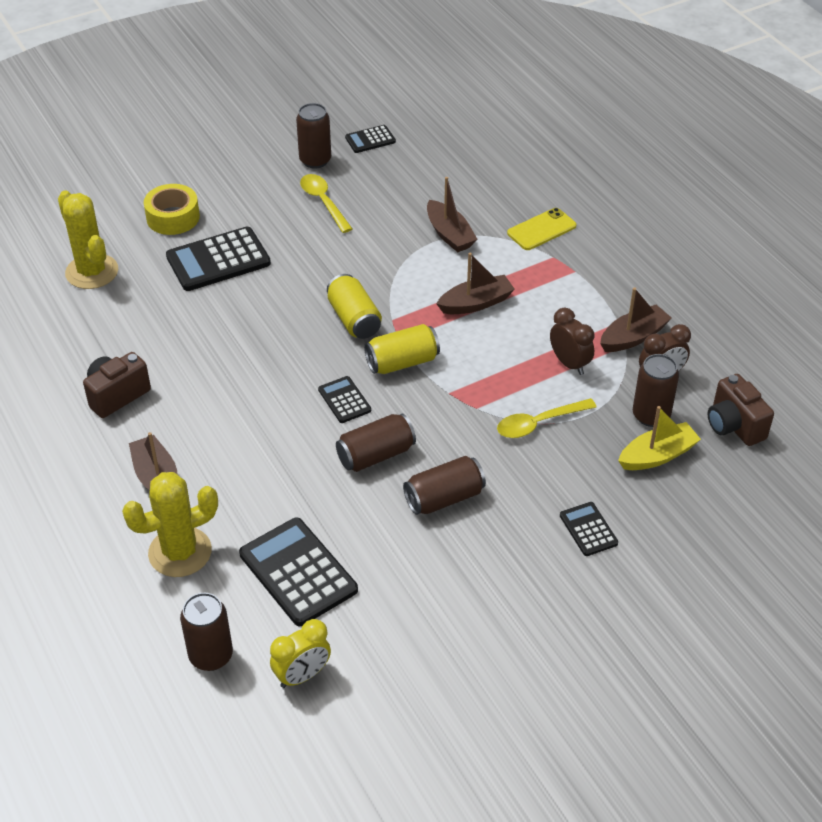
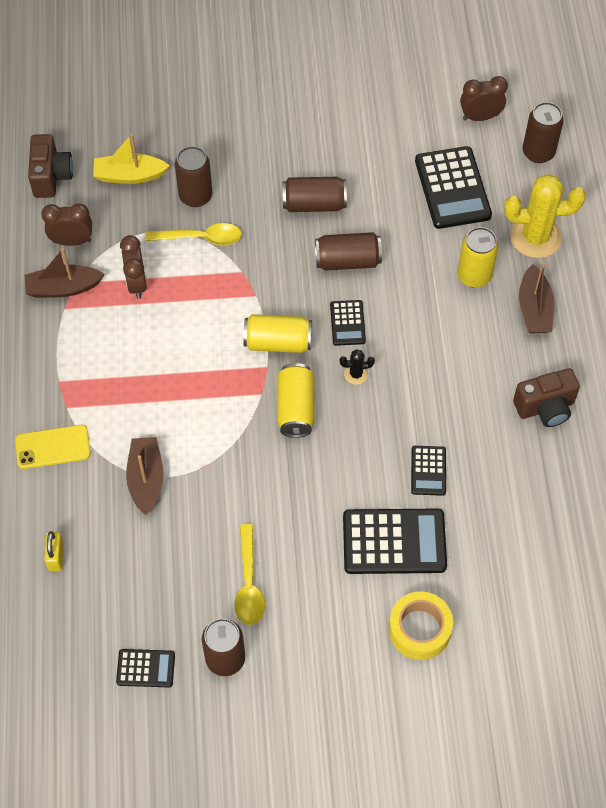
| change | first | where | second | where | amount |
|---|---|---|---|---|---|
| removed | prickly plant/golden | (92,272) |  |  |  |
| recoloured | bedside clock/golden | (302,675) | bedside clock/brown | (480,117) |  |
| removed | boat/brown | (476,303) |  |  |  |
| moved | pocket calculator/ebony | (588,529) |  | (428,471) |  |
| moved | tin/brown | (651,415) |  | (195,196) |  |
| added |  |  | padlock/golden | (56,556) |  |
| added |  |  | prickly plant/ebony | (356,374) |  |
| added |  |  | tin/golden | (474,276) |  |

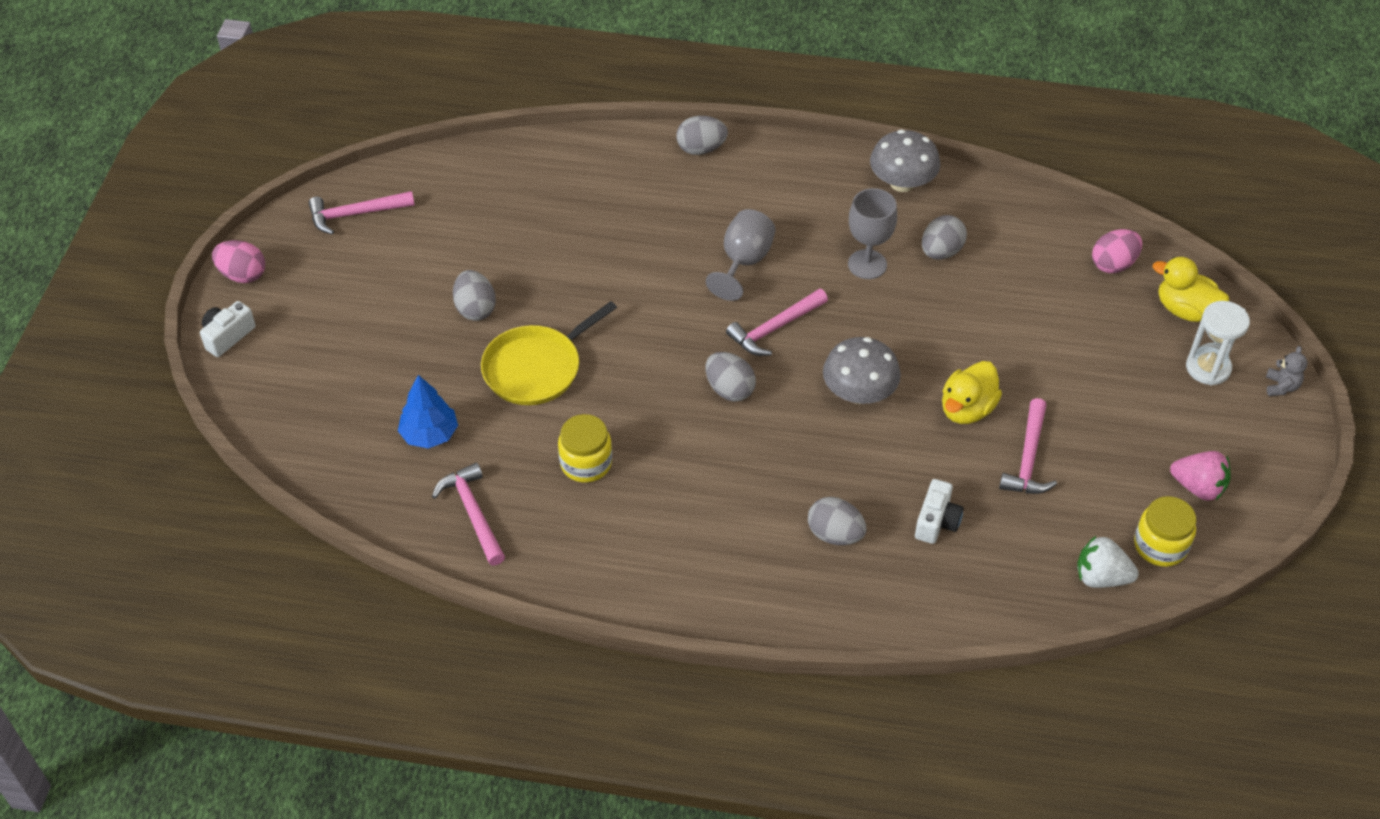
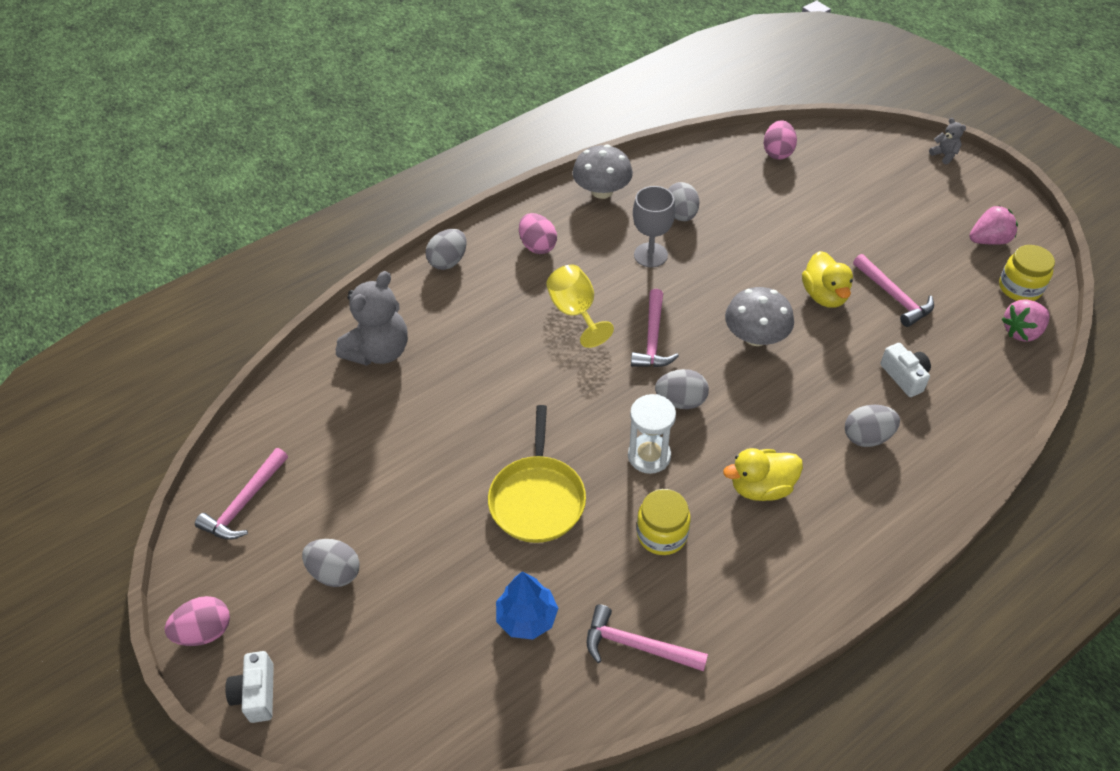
| change | first | where | second | where | amount |
|---|---|---|---|---|---|
| moved | toy egg/ash-grey | (475,309) |  | (335,572) |  |
| recoloured | chalice/ash-grey | (743,262) | chalice/golden | (575,312) |  |
| recoloured | toy strawberry/snow-white | (1101,577) | toy strawberry/pink | (1022,331) |  |
| moved | duck/golden | (1185,310) |  | (761,487) |  |
| moved | sand timer/snow-white | (1208,368) |  | (649,456) |  |
| added |  |  | stuffed bear/ash-grey | (379,351) |  |
| added |  |  | toy egg/pink | (537,246) |  |

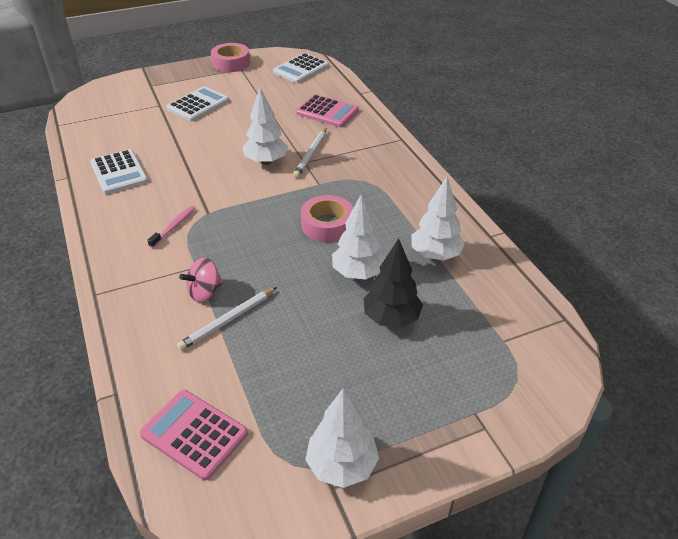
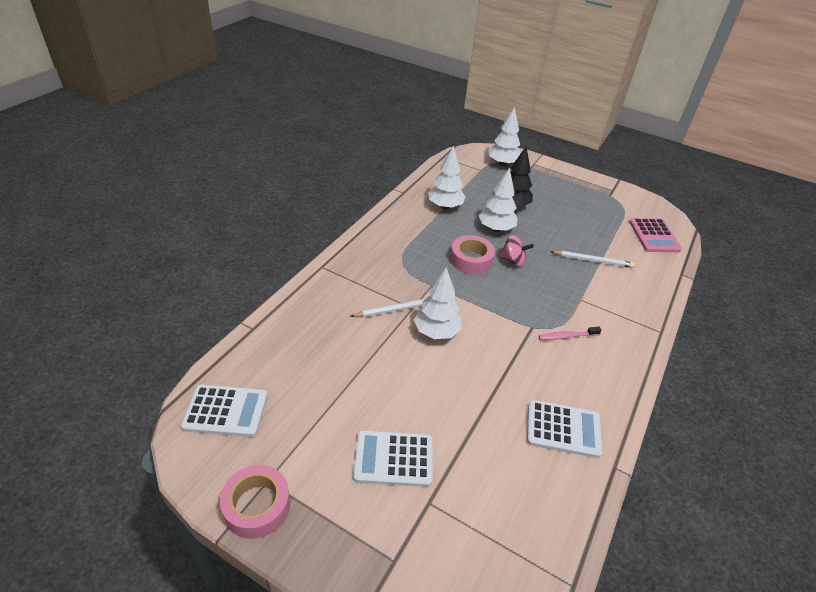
| change | first | where | second | where | amount |
|---|---|---|---|---|---|
| turned | pocket calculator/snow-white | (119,172) |  | (563,429) | 75 degrees clockwise |
| moved | spinning top/pink | (205,292) |  | (512,261) |  |
| removed | pocket calculator/pink | (327,112) |  |  |  |
| moved | fir tree/snow-white | (342,465) |  | (502,164) |  |

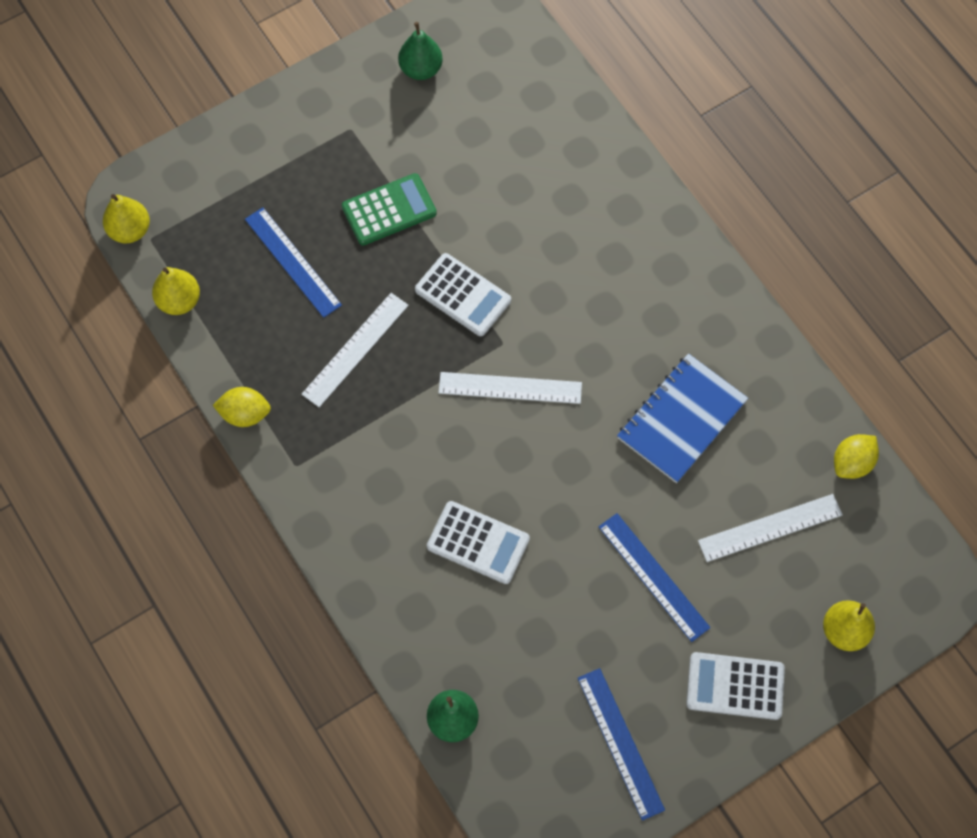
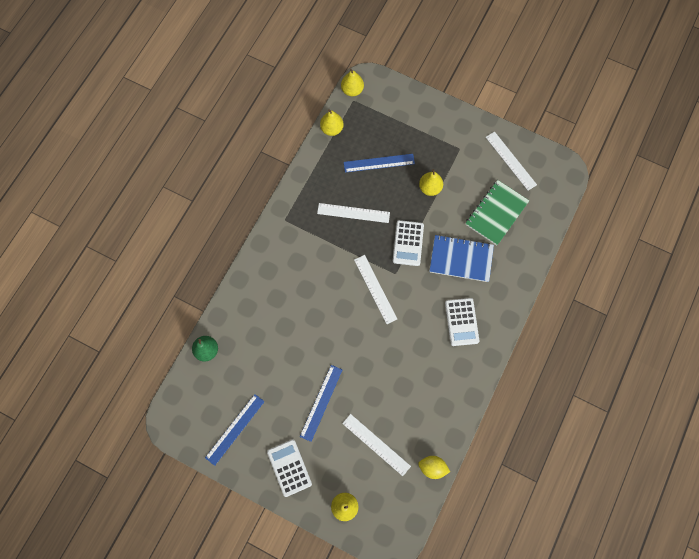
| change | first | where | second | where | amount |
|---|---|---|---|---|---|
| removed | toy lemon/golden | (245,414) |  |  |  |
| turned | measuring stick/blue | (293,262) |  | (379,163) | 60 degrees clockwise |
| replaced | pocket calculator/leaf-green | (389,210) | pear/golden | (430,188) |  |
| replaced | pear/leaf-green | (421,69) | measuring stick/snow-white | (510,161) |  |
| moved | pocket calculator/snow-white | (478,543) |  | (461,322) |  |
| moved | exercise book/blue | (681,419) |  | (461,259) |  |
| added |  |  | exercise book/leaf-green | (496,213) |  |

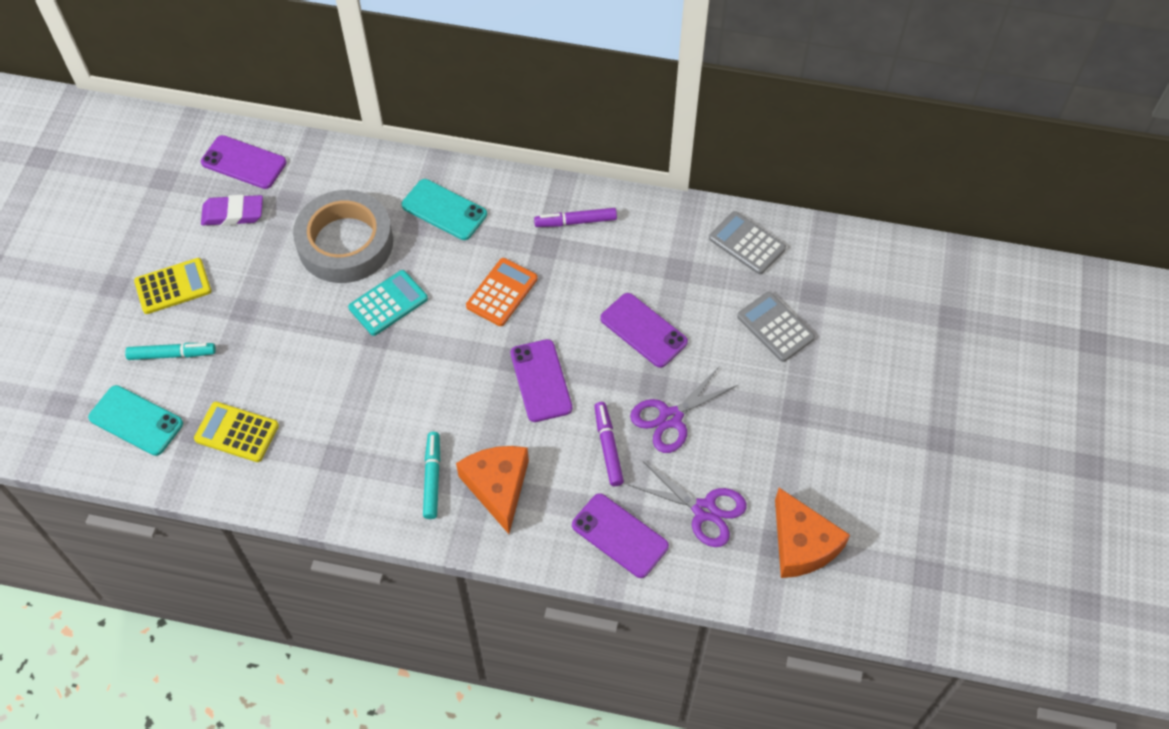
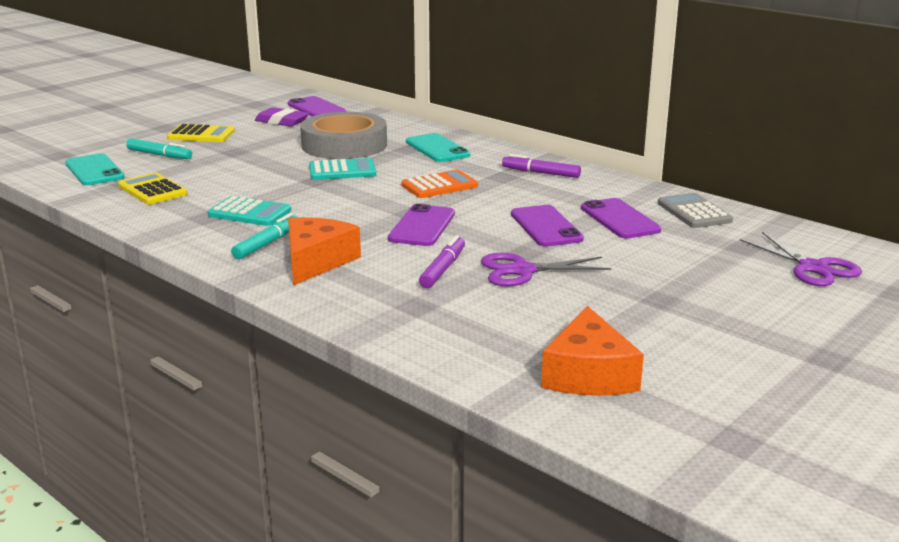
| change | first | where | second | where | amount |
|---|---|---|---|---|---|
| moved | smartphone/purple | (619,536) |  | (619,219) |  |
| moved | scissors/purple | (704,510) |  | (812,268) |  |
| removed | pocket calculator/ash-grey | (775,327) |  |  |  |
| added |  |  | pocket calculator/turquoise | (249,213) |  |

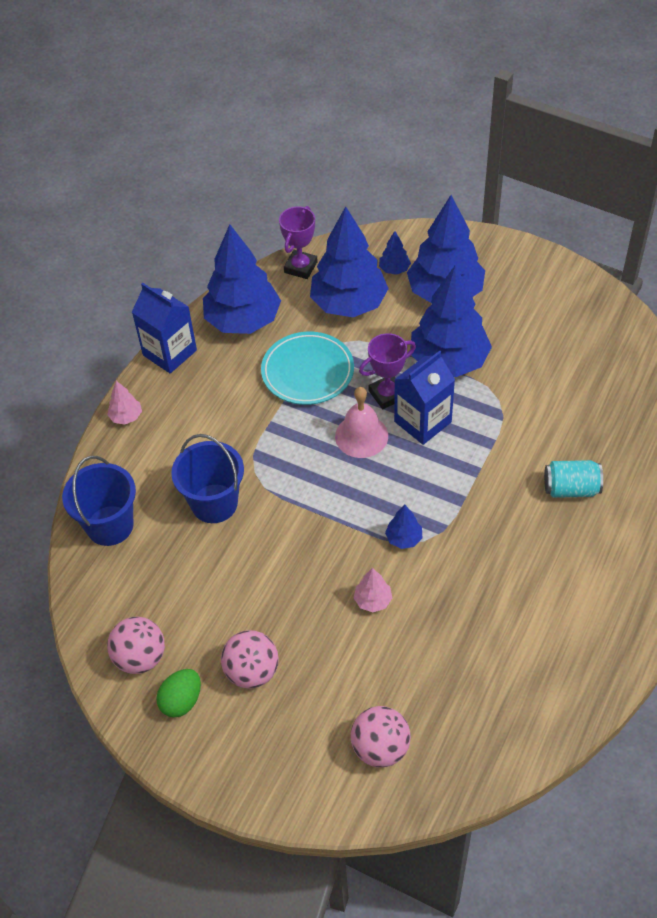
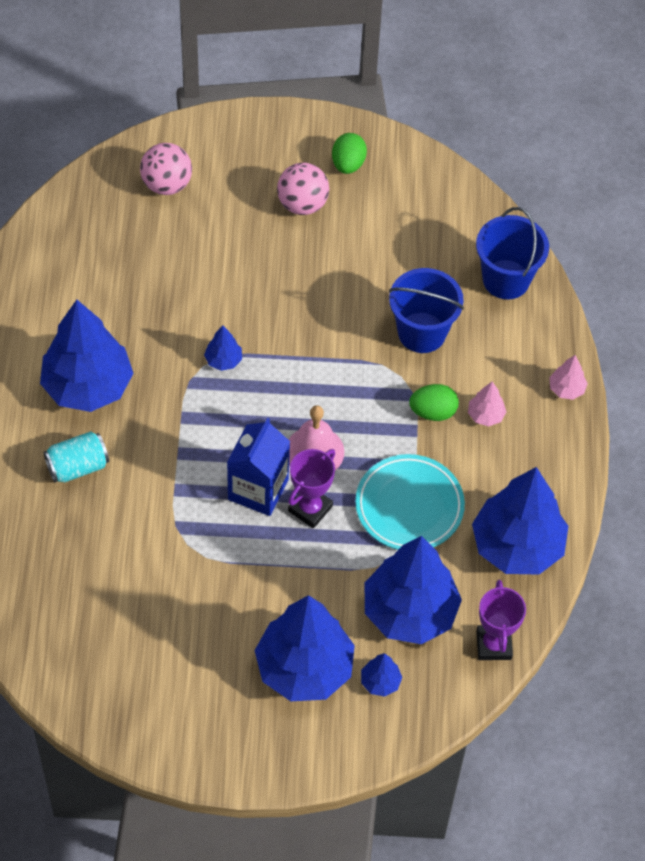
| change | first | where | second | where | amount |
|---|---|---|---|---|---|
| removed | play ball/pink | (140,657) |  |  |  |
| removed | juice carton/blue | (169,352) |  |  |  |
| moved | fir tree/pink | (373,600) |  | (485,415) |  |
| moved | fir tree/blue | (448,361) |  | (88,386) |  |
| added |  |  | toy egg/leaf-green | (433,412) |  |

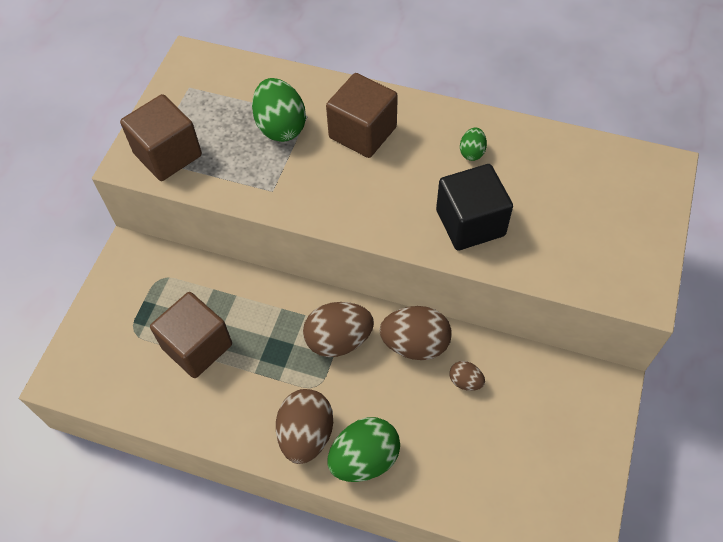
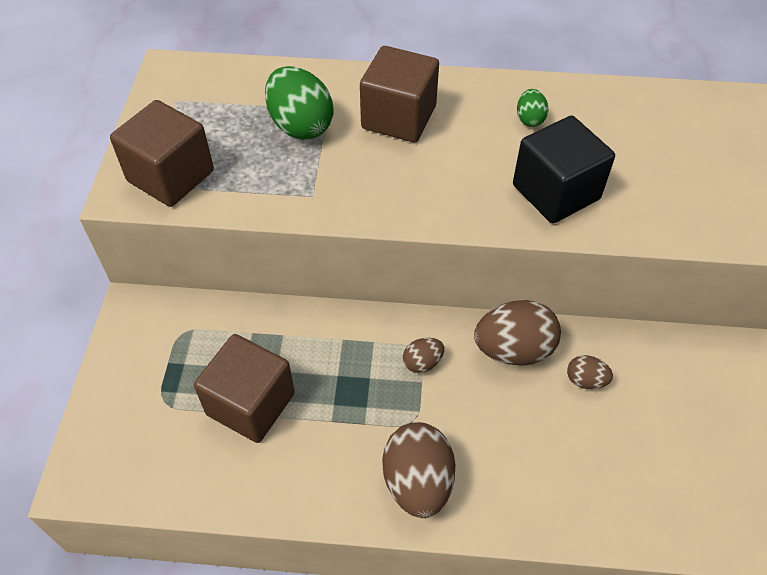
| change | first | where | second | where | amount |
|---|---|---|---|---|---|
| resized | toy egg/brown | (338,340) |  | (422,363) | x0.51 |
| removed | toy egg/leaf-green | (364,459) |  |  |  |

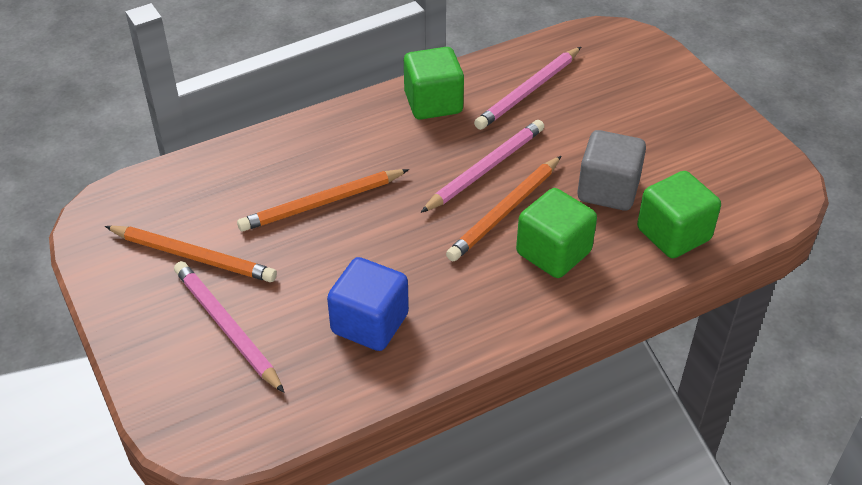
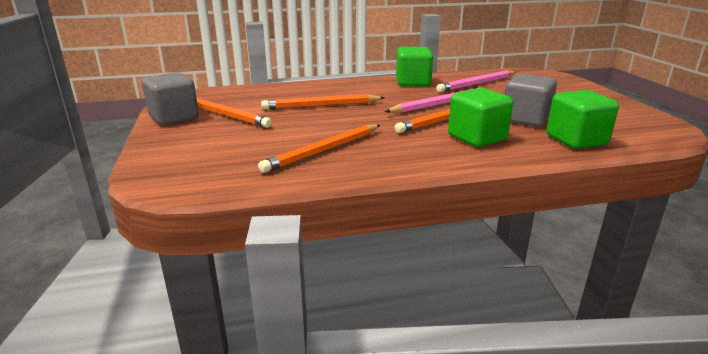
| change | first | where | second | where | amount |
|---|---|---|---|---|---|
| removed | wooden pencil/pink | (227,327) |  |  |  |
| replaced | solid cube/blue | (370,323) | wooden pencil/orange | (323,150) |  |
| added |  |  | solid cube/ash-grey | (174,117) |  |

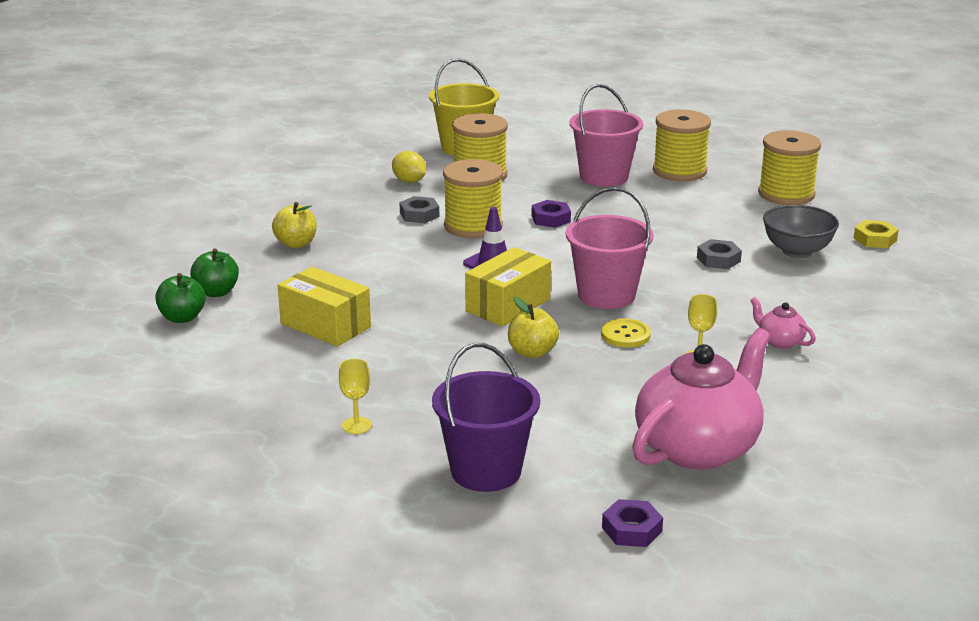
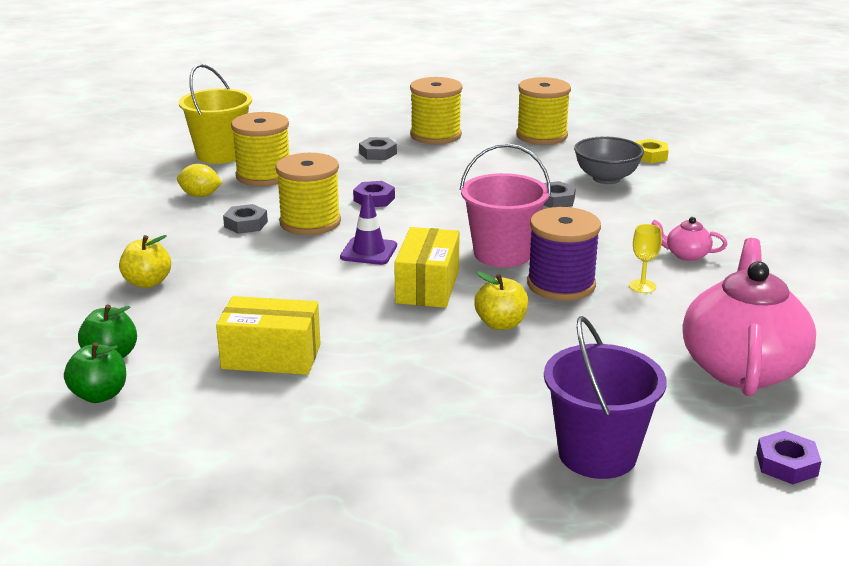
| change | first | where | second | where | amount |
|---|---|---|---|---|---|
| removed | chalice/golden | (356,425) |  |  |  |
| replaced | bucket/pink | (604,177) | nut/ash-grey | (378,153) |  |
| replaced | button/golden | (625,335) | bobbin/purple | (561,284) |  |

